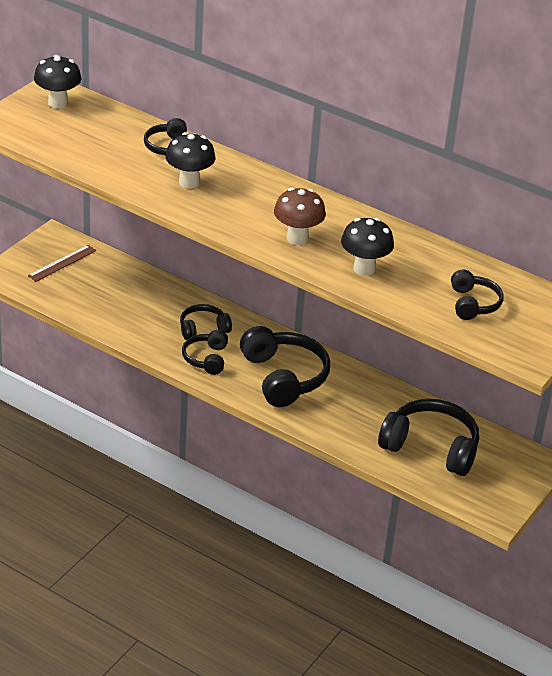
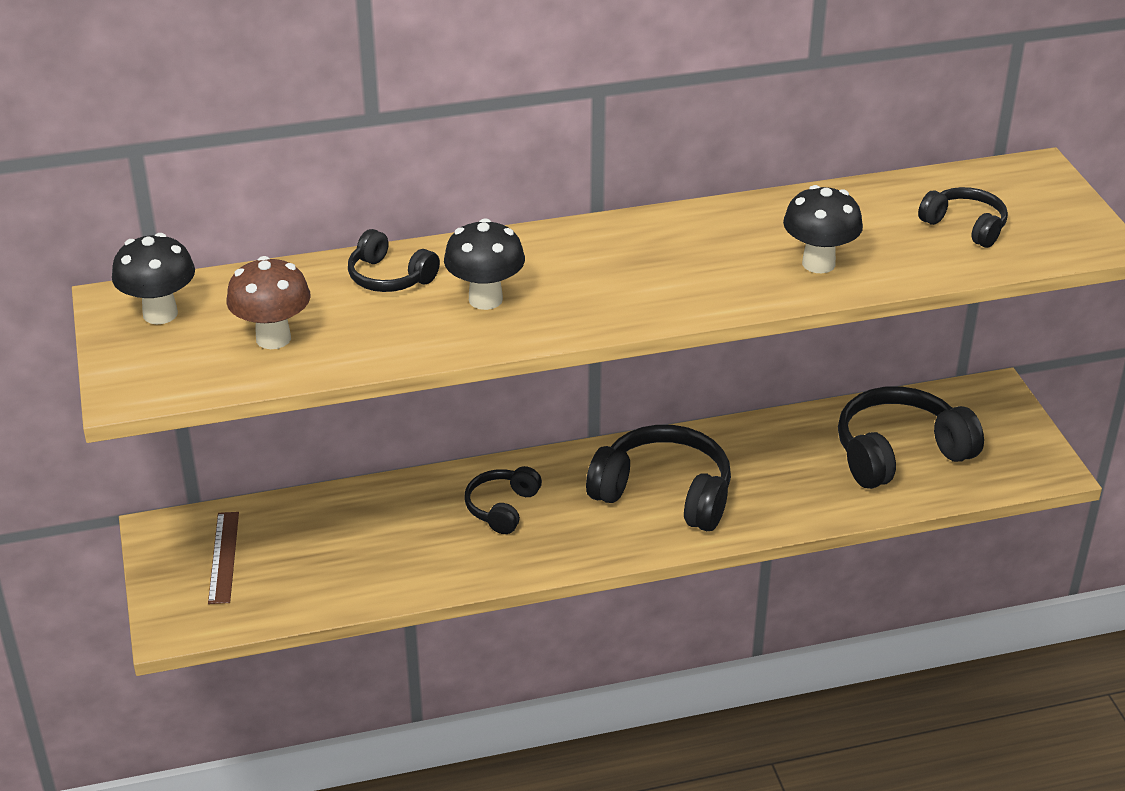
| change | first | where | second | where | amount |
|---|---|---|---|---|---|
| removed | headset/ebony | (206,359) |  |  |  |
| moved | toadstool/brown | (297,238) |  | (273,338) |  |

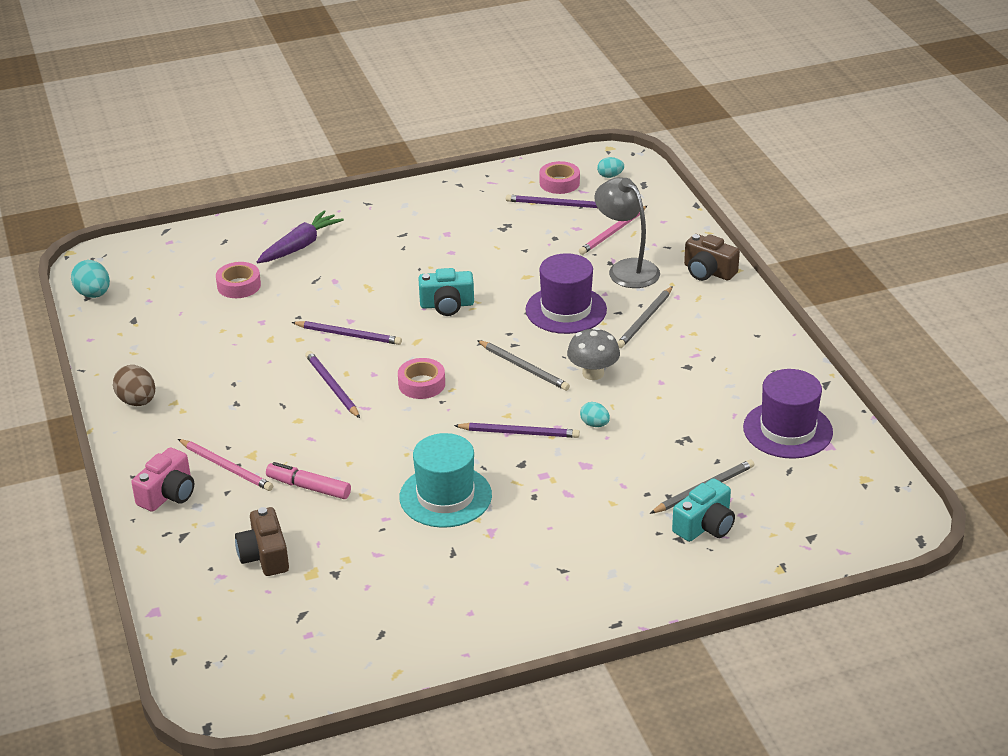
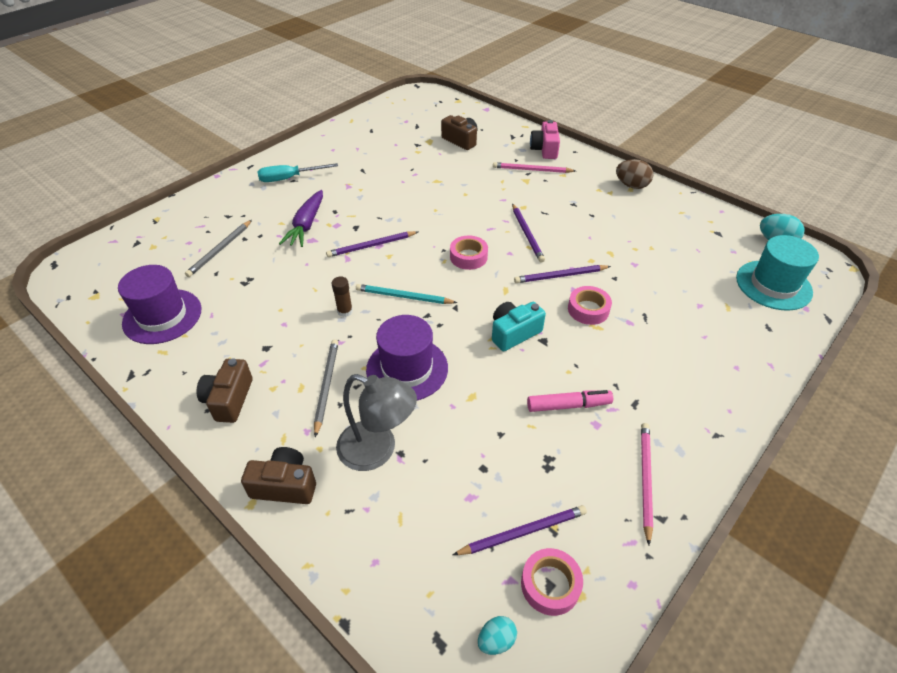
| change | first | where | second | where | amount |
|---|---|---|---|---|---|
| moved | roll of tape/pink | (239,285) |  | (588,309) |  |
| moved | toy carrot/purple | (299,246) |  | (306,225) |  |
| moved | marker pen/pink | (309,487) |  | (568,405) |  |
| turned | wooden pencil/purple | (332,387) |  | (527,234) | 45 degrees clockwise |
| moved | tall hat/turquoise | (445,496) |  | (773,285) |  |
| recoloured | wooden pencil/ash-grey | (523,367) | wooden pencil/turquoise | (404,297) |  |
| replaced | toadstool/ash-grey | (593,373) | stick of glue/brown | (345,311) |  |
| moved | wooden pencil/pink | (613,232) |  | (645,480) |  |
| removed | toy egg/turquoise | (594,424) |  |  |  |
| removed | camera/turquoise | (705,526) |  |  |  |
| added |  |  | camera/brown | (229,399) |  |
| added |  |  | screwdriver/turquoise | (289,178) |  |

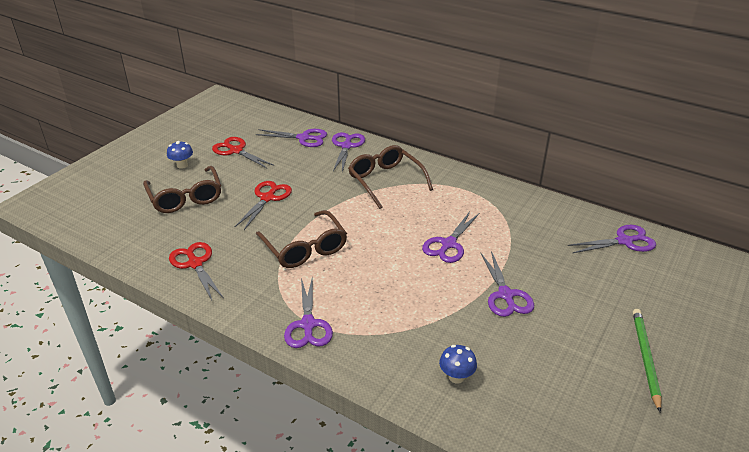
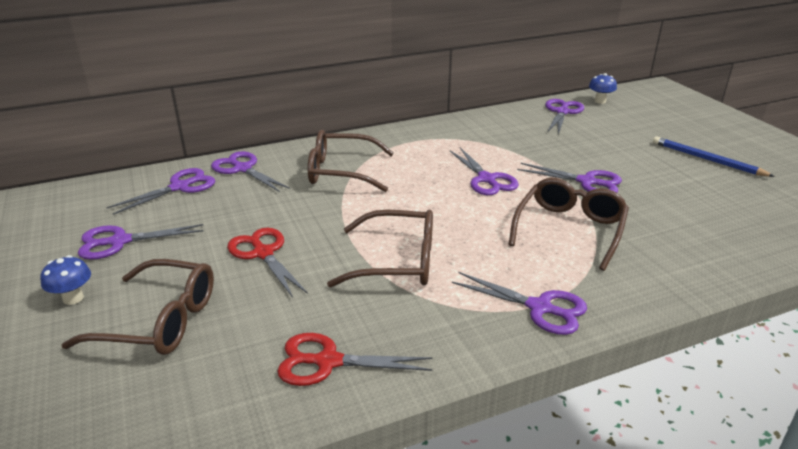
| change | first | where | second | where | amount |
|---|---|---|---|---|---|
| recoloured | scissors/red | (236,151) | scissors/purple | (120,241) |  |
| moved | toadstool/blue | (456,377) |  | (600,101) |  |
| recoloured | wooden pencil/leaf-green | (645,358) | wooden pencil/blue | (706,159) |  |
| added |  |  | spectacles/brown | (569,229) |  |

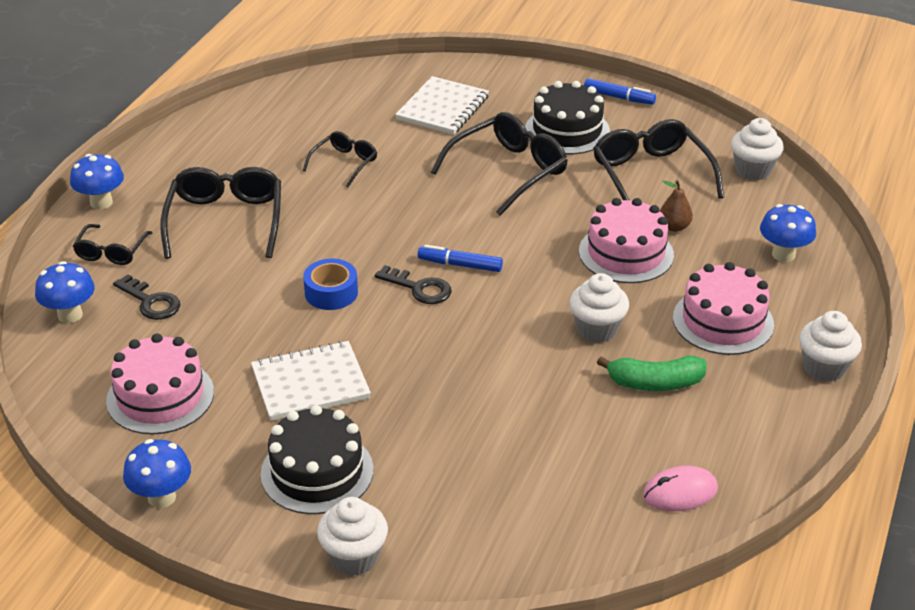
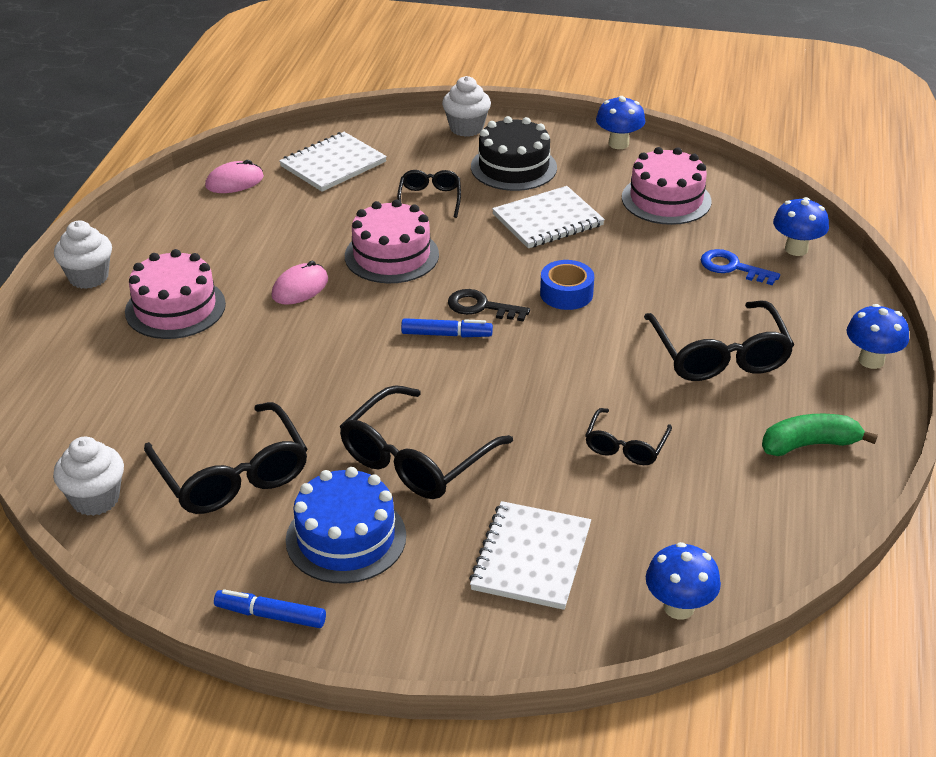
| change | first | where | second | where | amount |
|---|---|---|---|---|---|
| moved | spectacles/ebony | (111,252) |  | (430,199) |  |
| recoloured | latchkey/ebony | (151,302) | latchkey/blue | (732,267) |  |
| recoloured | gateau/ebony | (567,130) | gateau/blue | (346,538) |  |
| replaced | cupcake/snow-white | (597,329) | PC mouse/pink | (300,288) |  |
| moved | gateau/pink | (626,253) |  | (391,255) |  |
| moved | banana fruit/leaf-green | (655,383) |  | (809,444) |  |
| removed | pear/brown | (674,227) |  |  |  |
| moved | toadstool/blue | (783,254) |  | (679,607) |  |
| added |  |  | exercise book/snow-white | (333,164) |  |

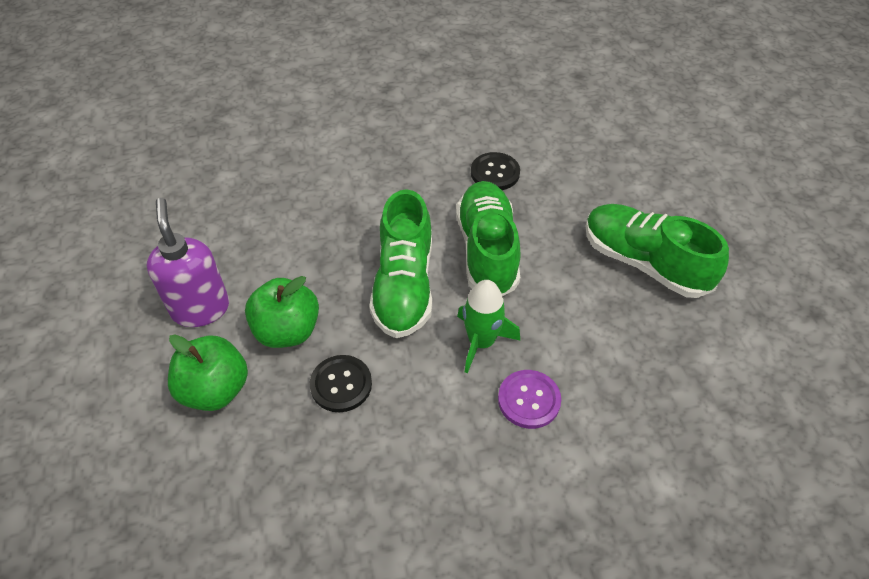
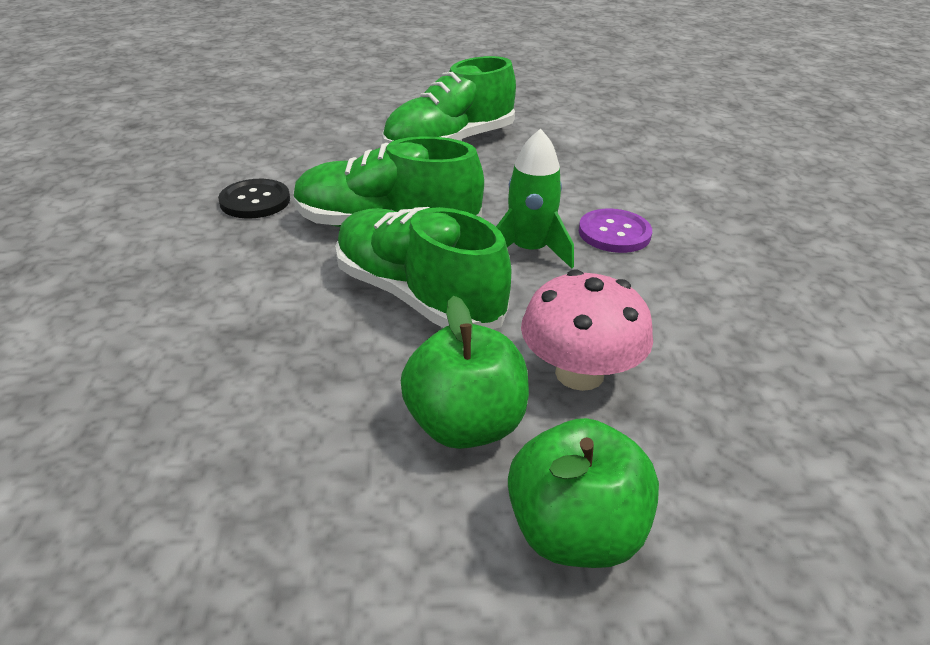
| change | first | where | second | where | amount |
|---|---|---|---|---|---|
| removed | pump bottle/purple | (201,308) |  |  |  |
| replaced | button/ebony | (341,384) | toadstool/pink | (579,373) |  |
| turned | sneaker/leaf-green | (404,285) |  | (417,296) | 150 degrees counterclockwise |

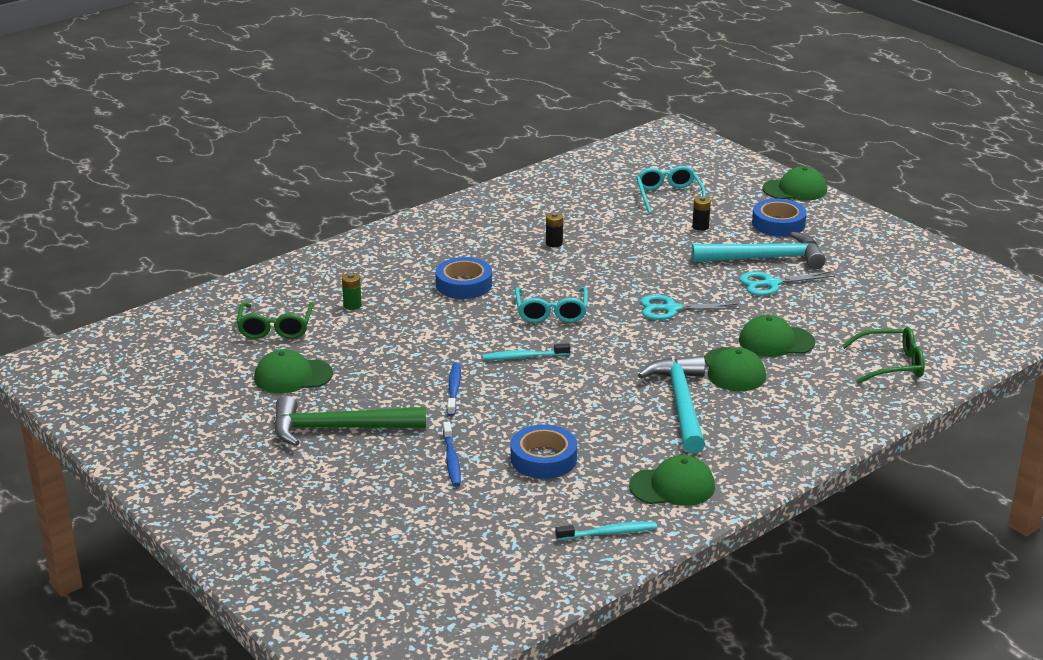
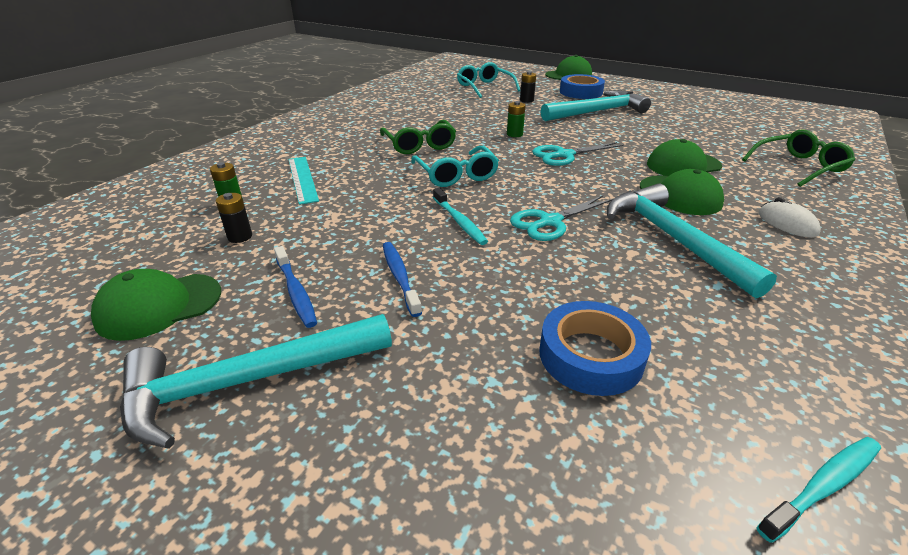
| change | first | where | second | where | amount |
|---|---|---|---|---|---|
| moved | spectacles/leaf-green | (275,328) |  | (419,145) |  |
| recoloured | hammer/leaf-green | (338,428) | hammer/turquoise | (248,381) |  |
| removed | roll of tape/blue | (464,284) |  |  |  |
| moved | tooth brush/blue | (451,460) |  | (296,292) |  |
| turned | tooth brush/turquoise | (523,357) |  | (459,222) | 90 degrees counterclockwise |
| moved | battery/ebony | (554,243) |  | (240,237) |  |
| removed | peaked cap/leaf-green | (672,486) |  |  |  |
| moved | scissors/turquoise | (771,284) |  | (550,222) |  |
| added |  |  | measuring stick/turquoise | (302,179) |  |
| added |  |  | battery/leaf-green | (514,134) |  |
| added |  |  | PC mouse/snow-white | (787,223) |  |

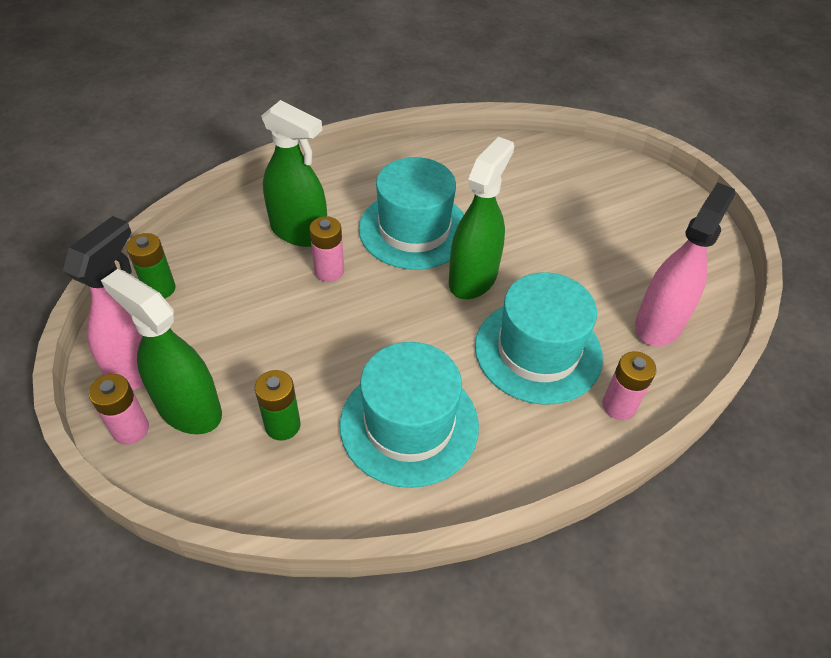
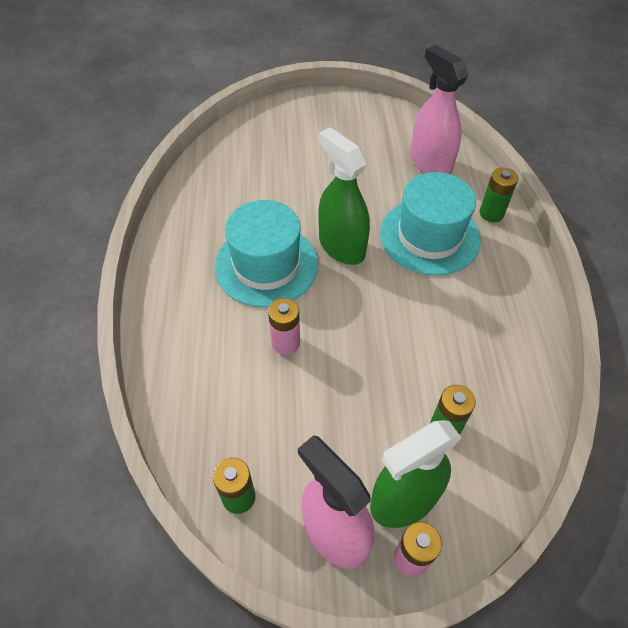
| change | first | where | second | where | amount |
|---|---|---|---|---|---|
| removed | spray cleaner/leaf-green | (299,231) |  |  |  |
| removed | tall hat/turquoise | (409,424) |  |  |  |
| recoloured | battery/pink | (619,406) | battery/leaf-green | (491,213) |  |

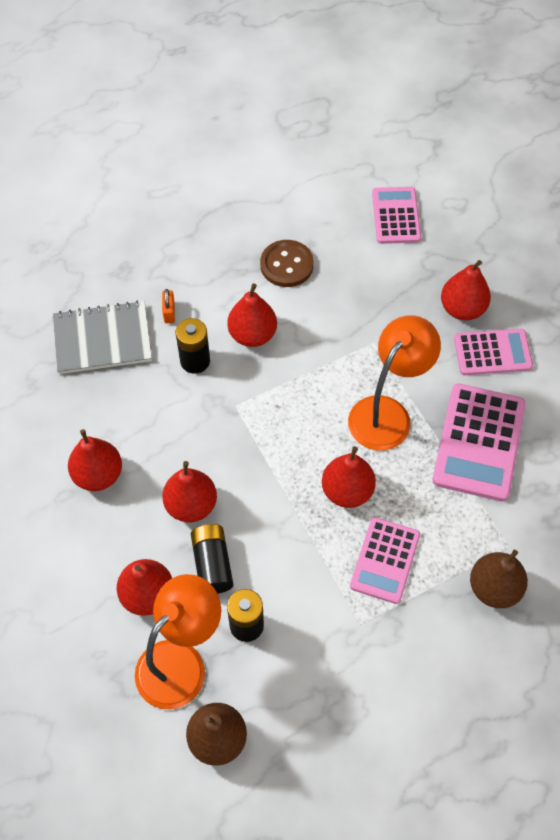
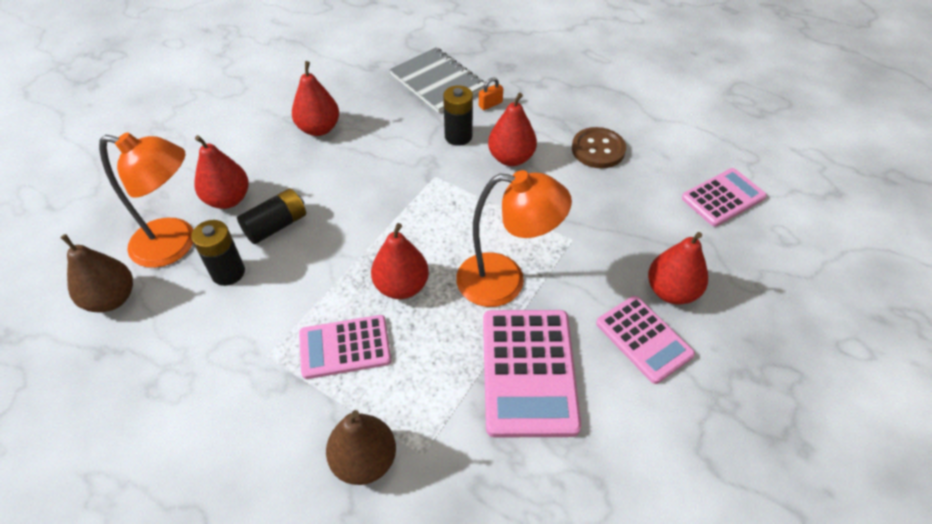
| change | first | where | second | where | amount |
|---|---|---|---|---|---|
| removed | pear/red | (191,505) |  |  |  |
| turned | pocket calculator/pink | (478,442) |  | (528,372) | 75 degrees counterclockwise |

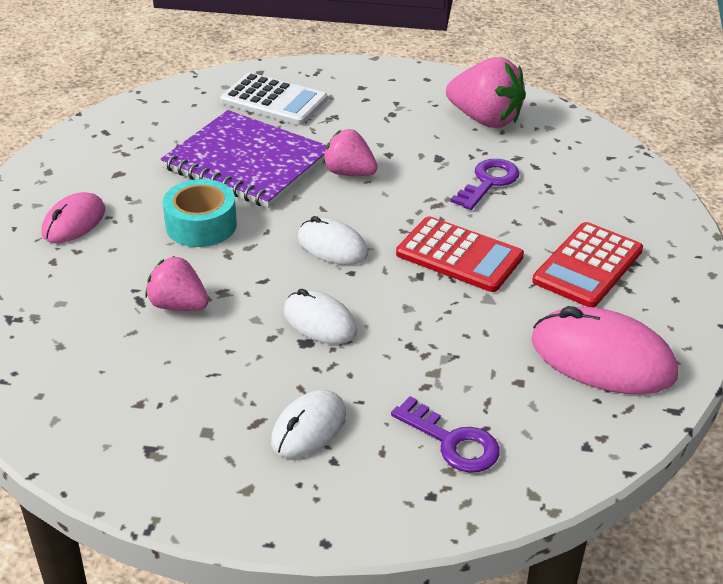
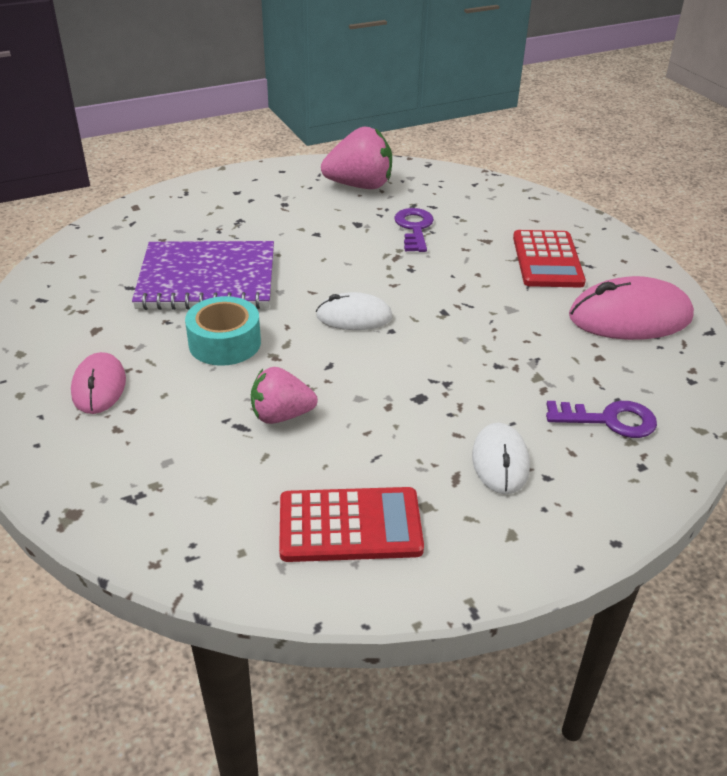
| change | first | where | second | where | amount |
|---|---|---|---|---|---|
| removed | pocket calculator/snow-white | (274,100) |  |  |  |
| removed | PC mouse/snow-white | (320,321) |  |  |  |
| removed | toy strawberry/pink | (349,173) |  |  |  |
| moved | pocket calculator/red | (459,255) |  | (350,525) |  |

